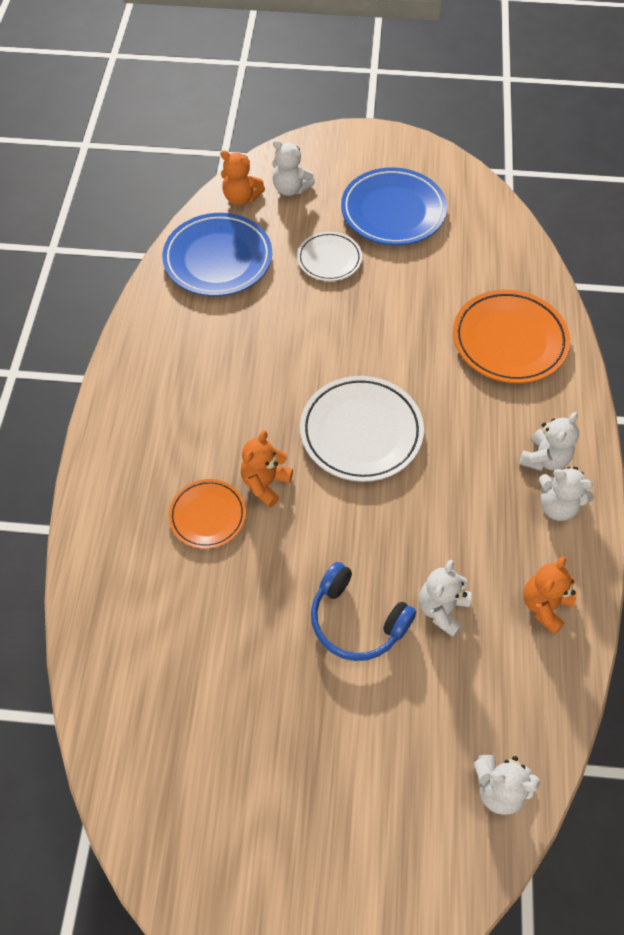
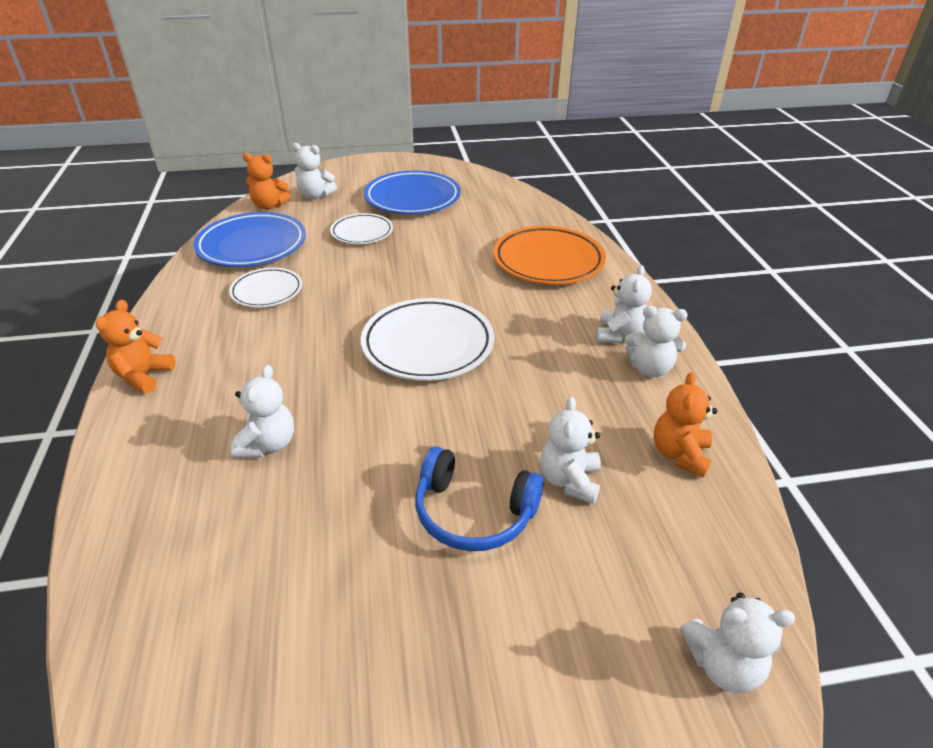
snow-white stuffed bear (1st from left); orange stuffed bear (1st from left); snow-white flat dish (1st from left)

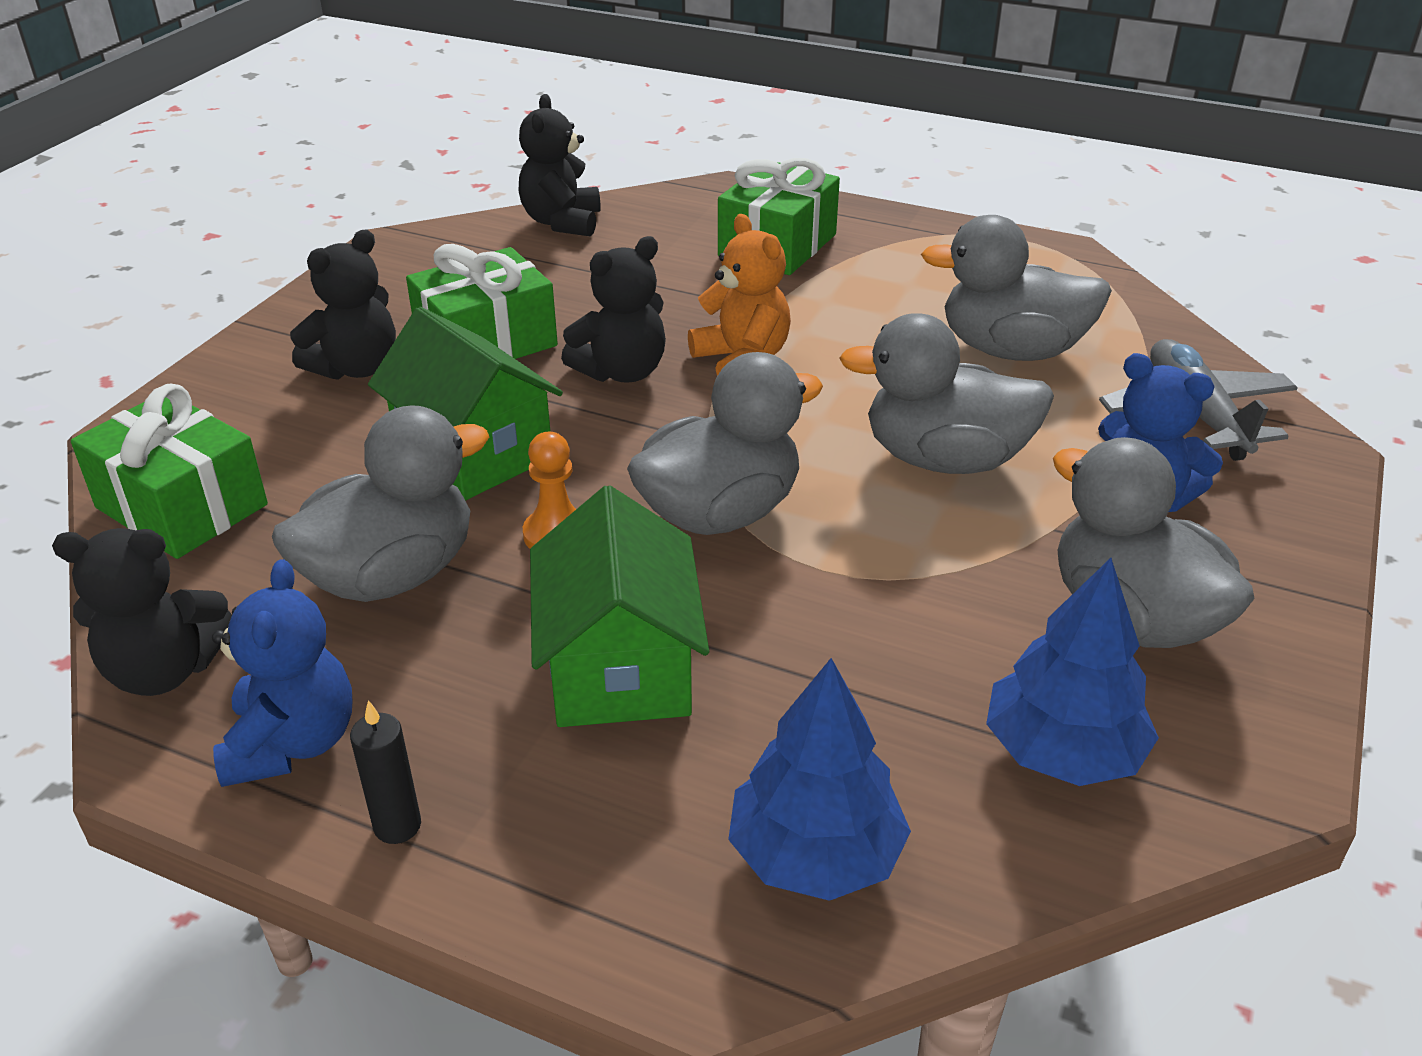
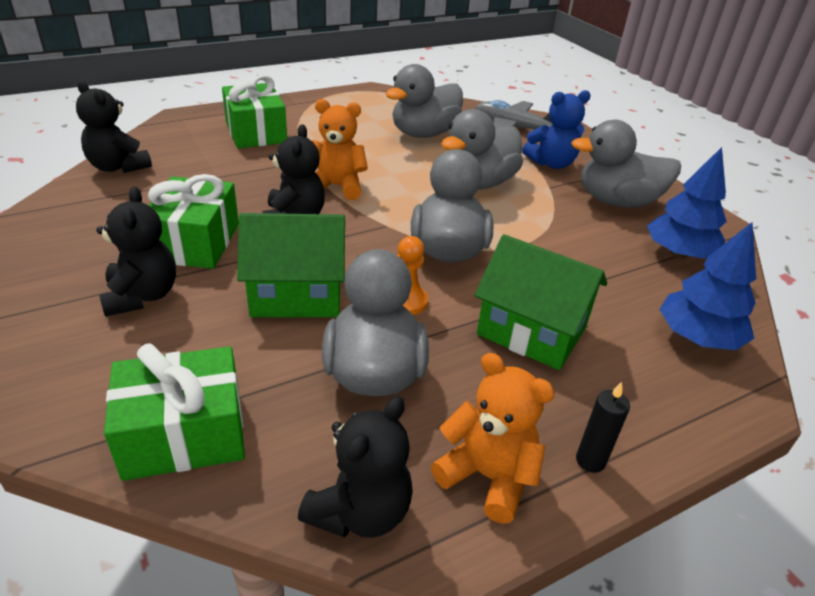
orange stuffed bear (2nd from left)

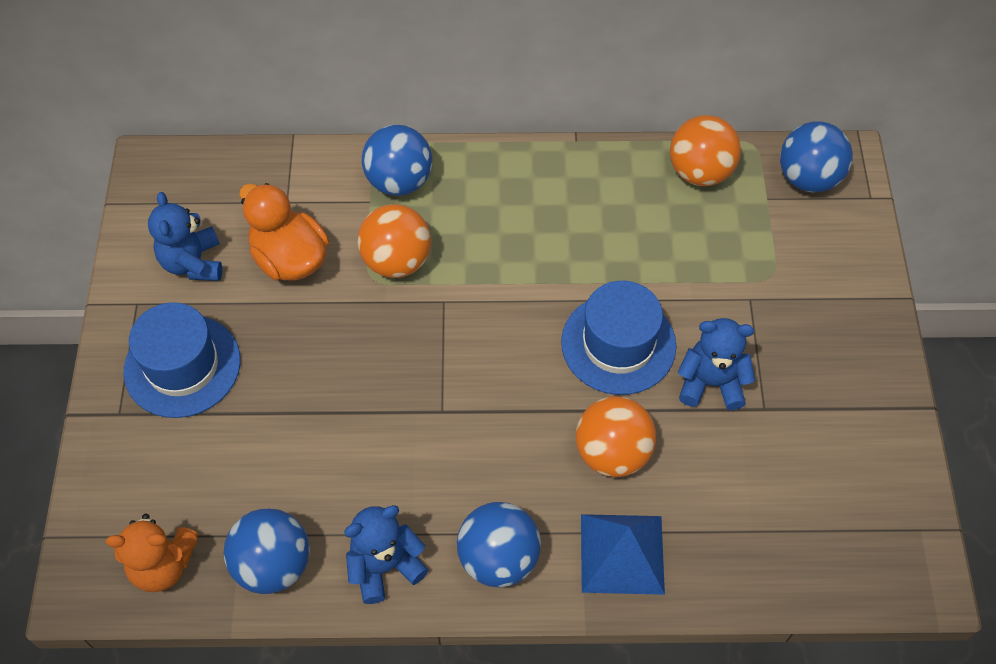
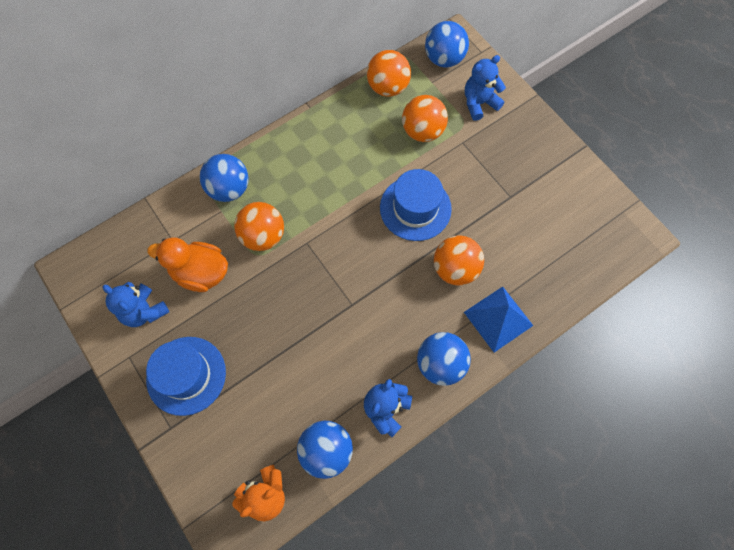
royal blue stuffed bear (3rd from left); orange sphere (3rd from left)

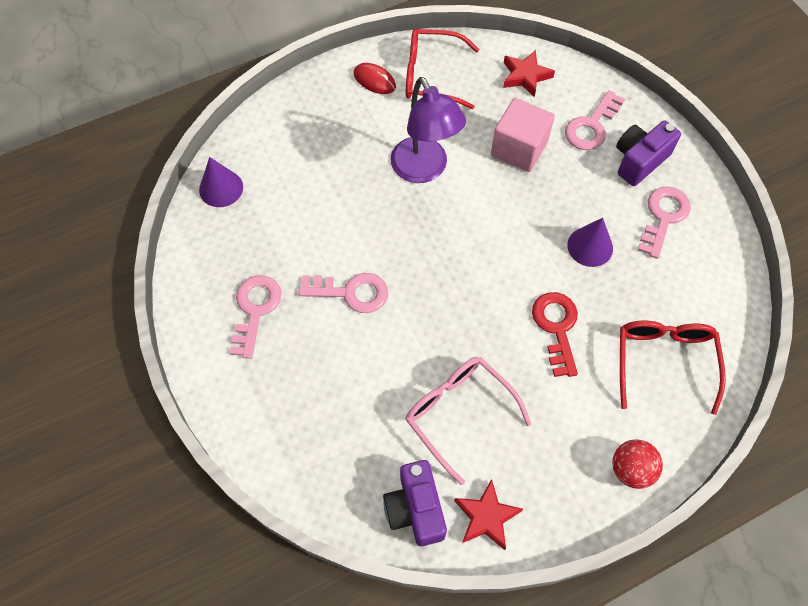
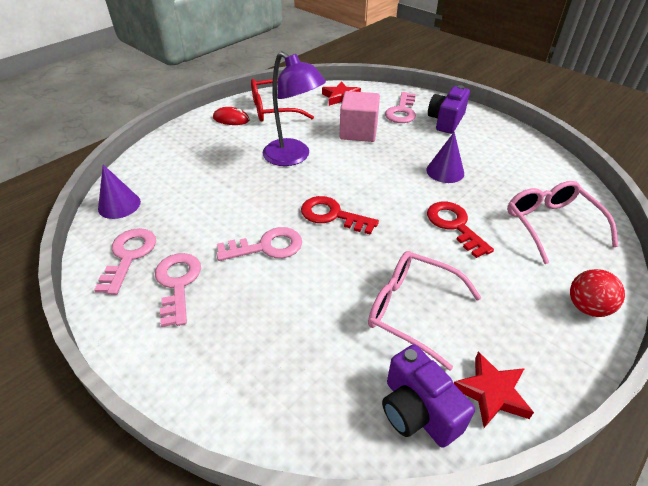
rose-pink eyeglasses (2nd from left); rose-pink door key (1st from left); scarlet door key (1st from left)

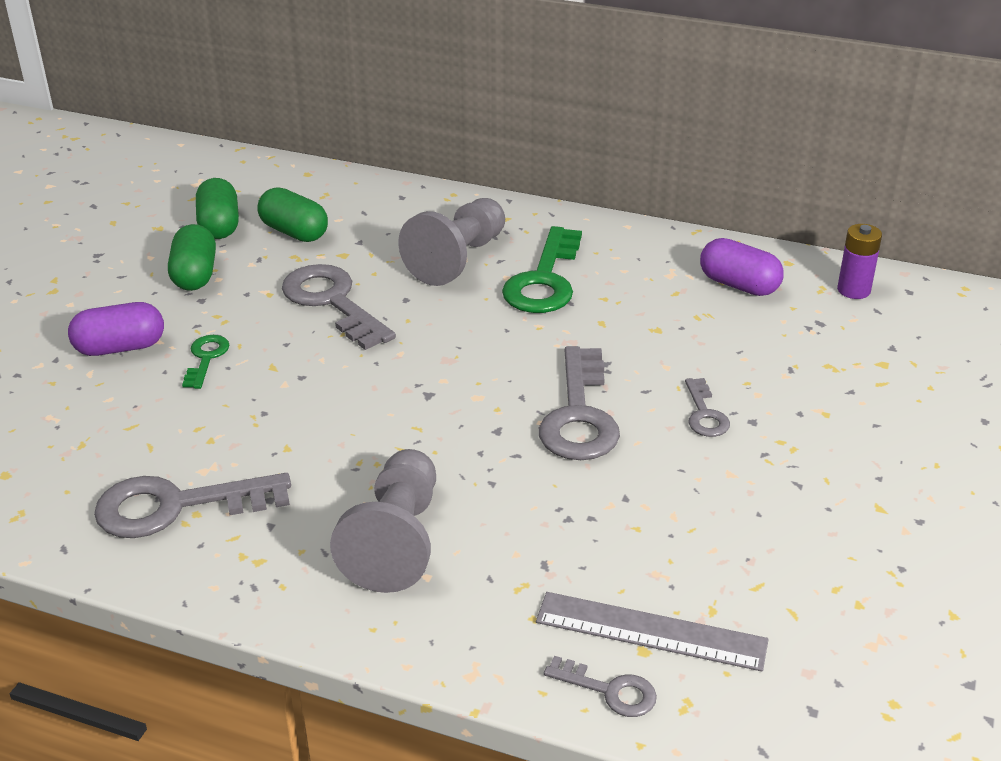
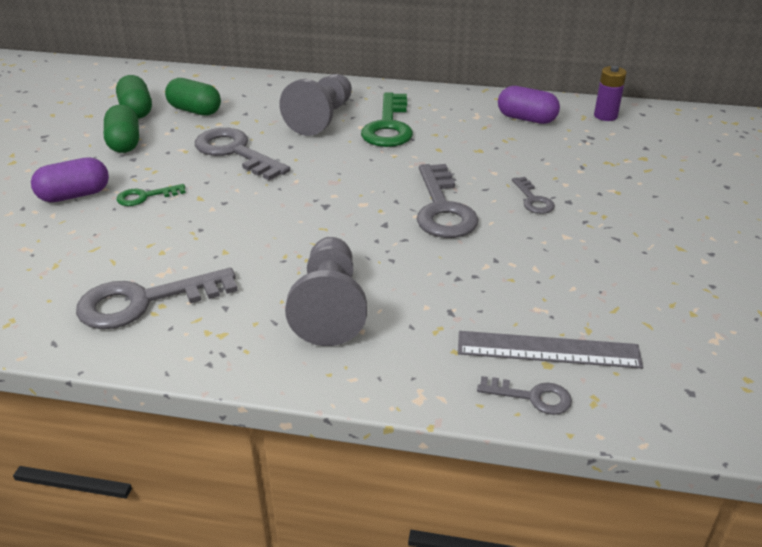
leaf-green door key (1st from left)

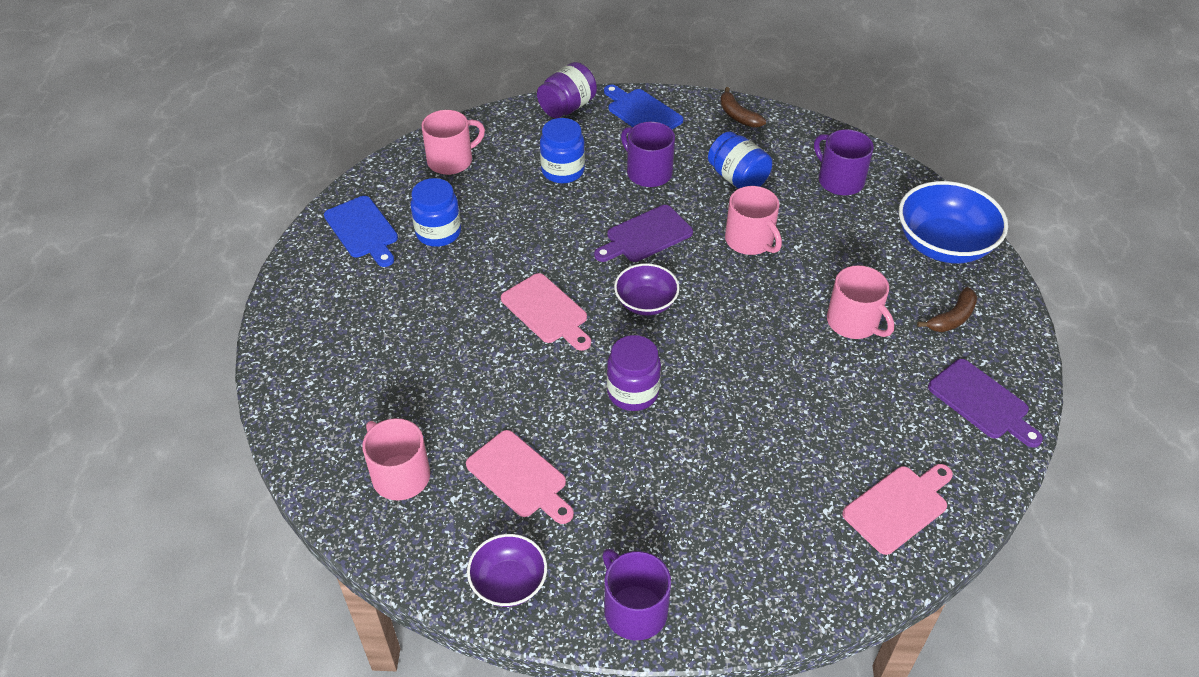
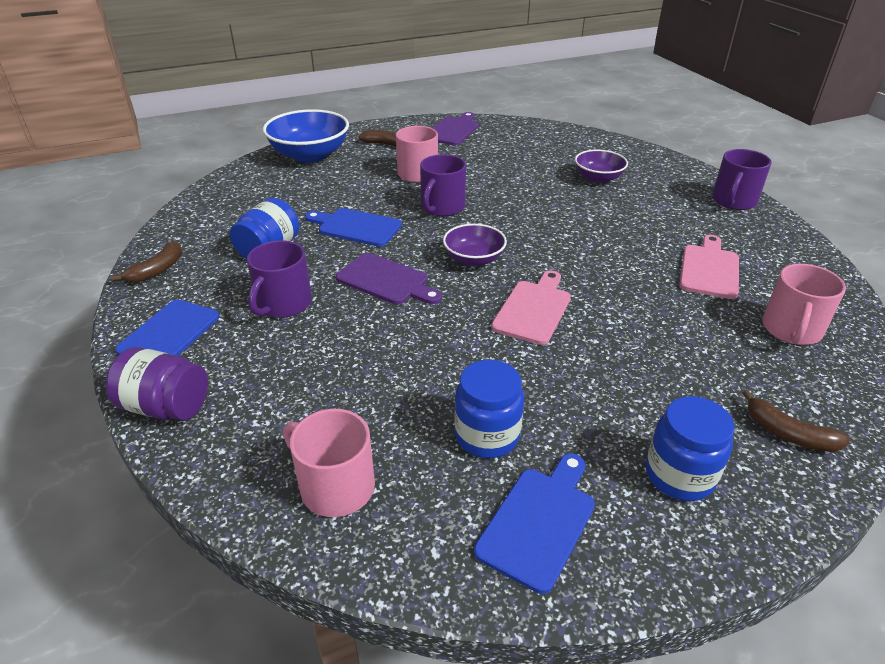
violet deep dish (2nd from left); royal blue jar (3rd from left); violet jar (2nd from left in the first image); royal blue bread board (2nd from left); violet tea mug (2nd from left); rose-pink bread board (3rd from left in the first image); brown toy banana (3rd from left)

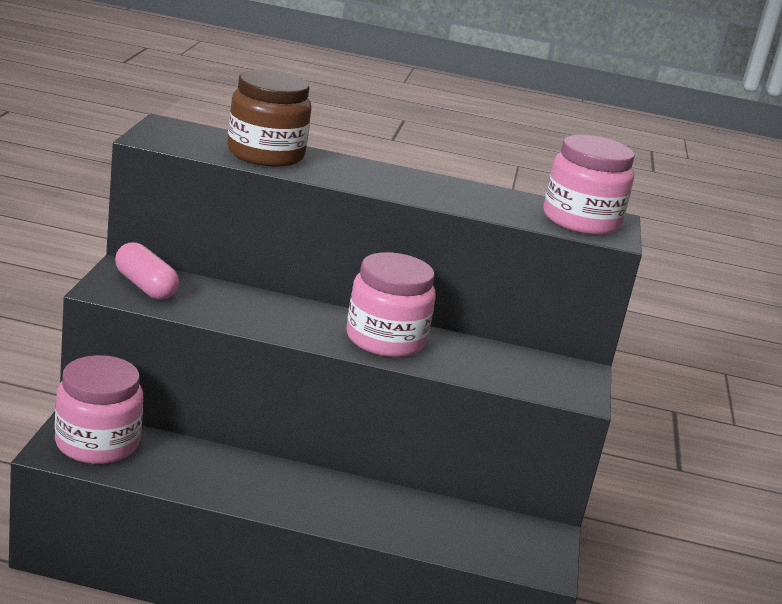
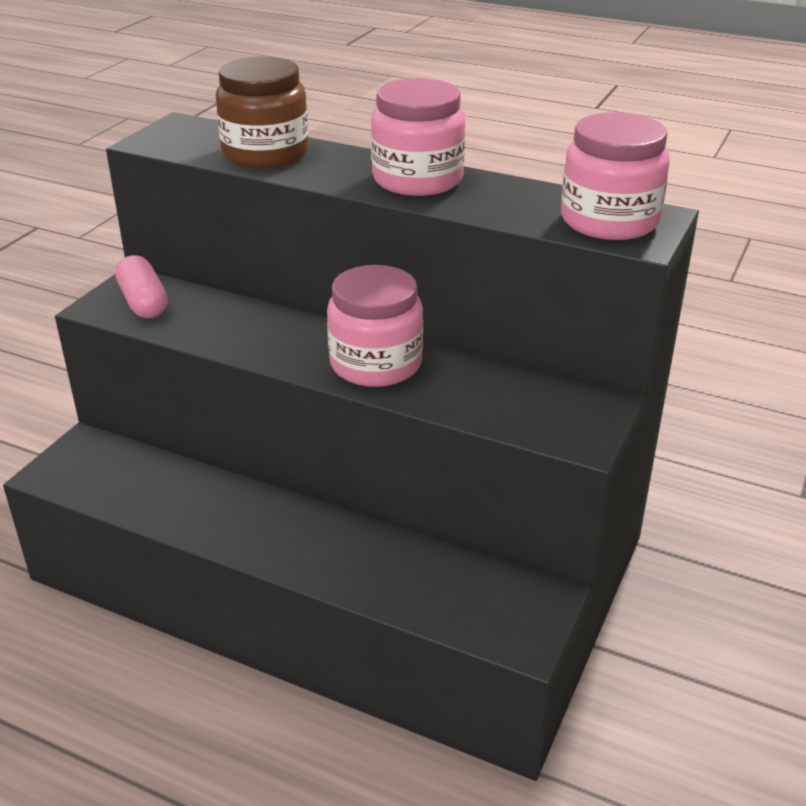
rose-pink jar (2nd from left)

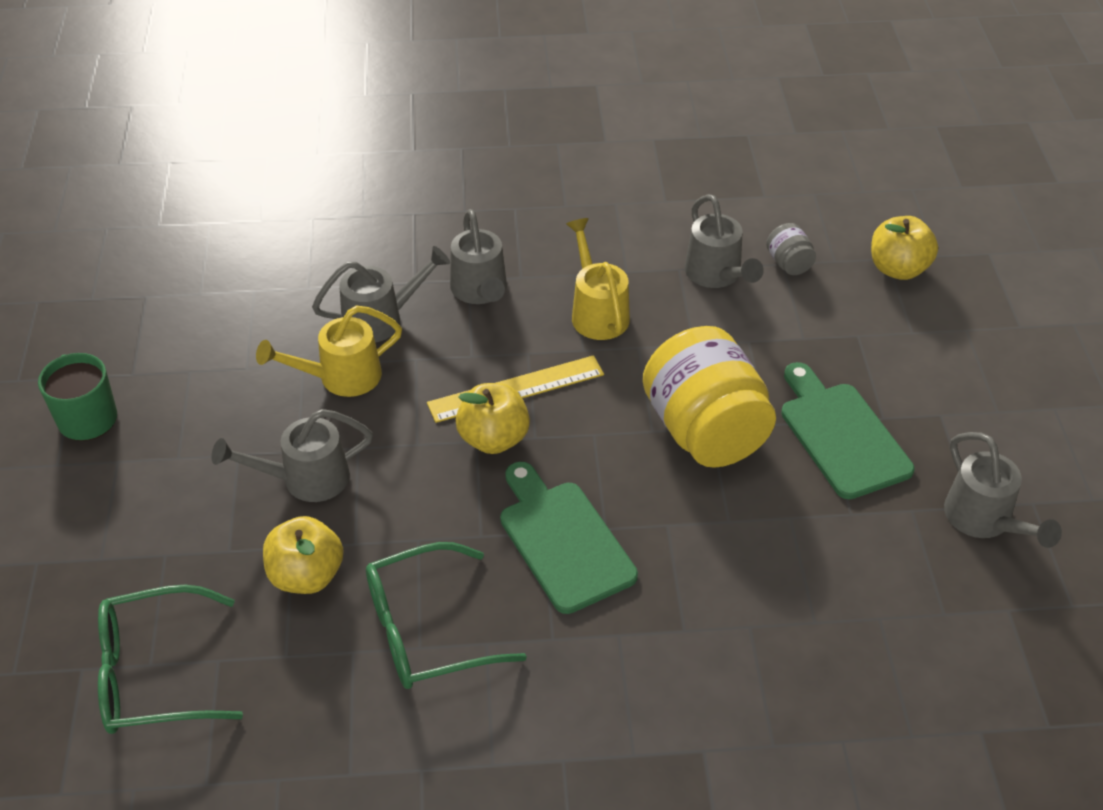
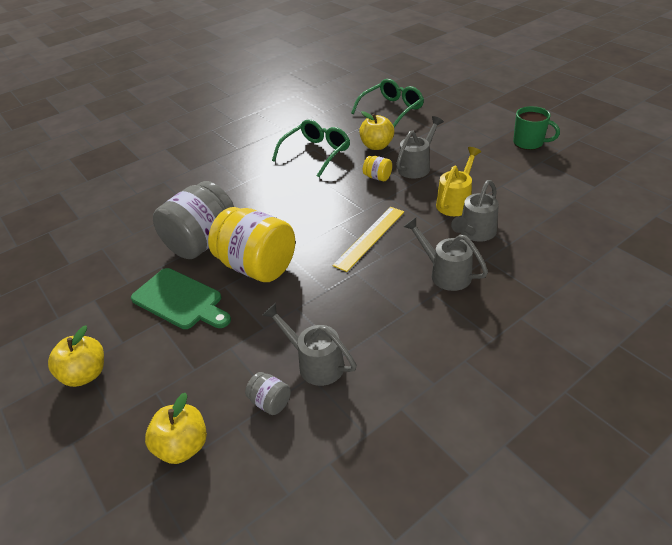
bright yellow apple (1st from left); leaf-green bread board (1st from left in the first image); bright yellow sprinkling can (2nd from left in the first image); gray sprinkling can (5th from left in the first image); gray jar (1st from left); bright yellow jar (2nd from left)

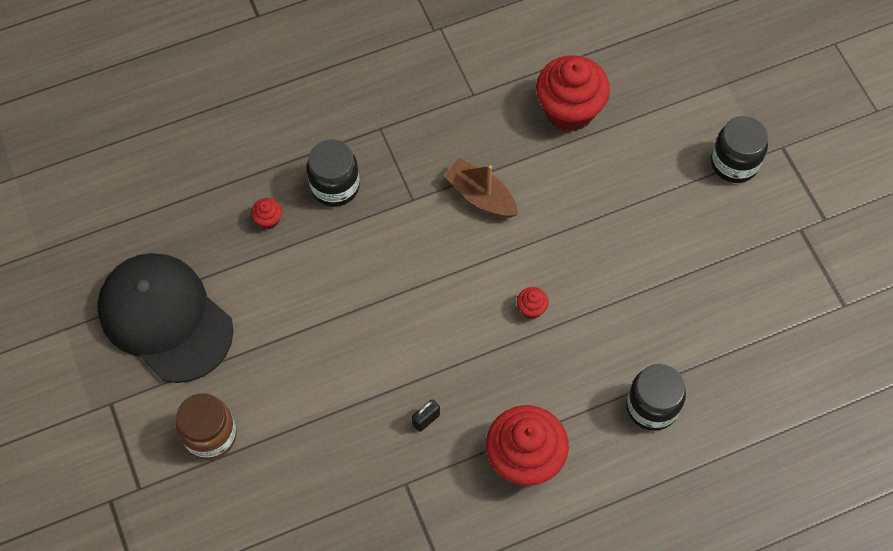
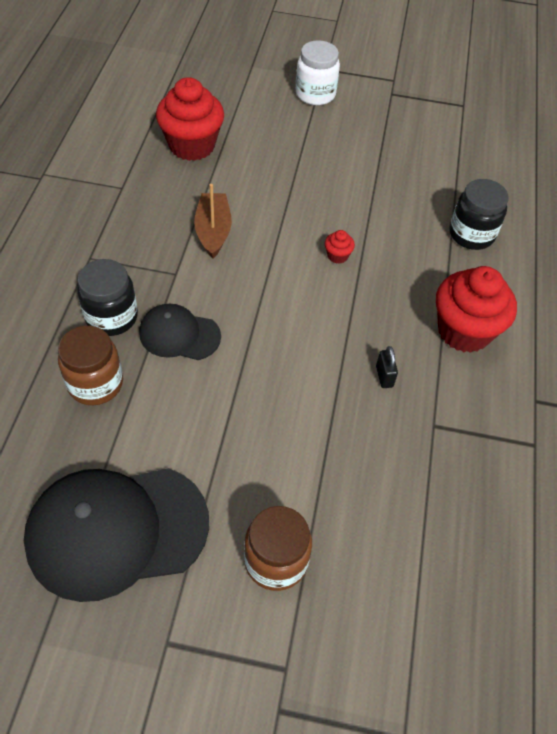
brown jar (1st from left); brown sailboat; snow-white jar; black cap (2nd from left)

